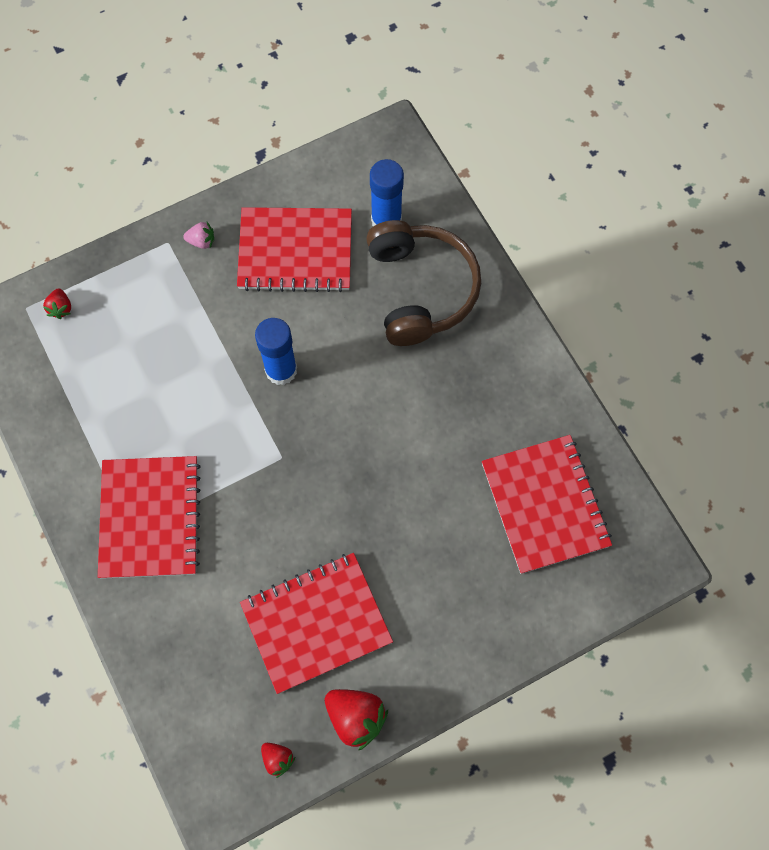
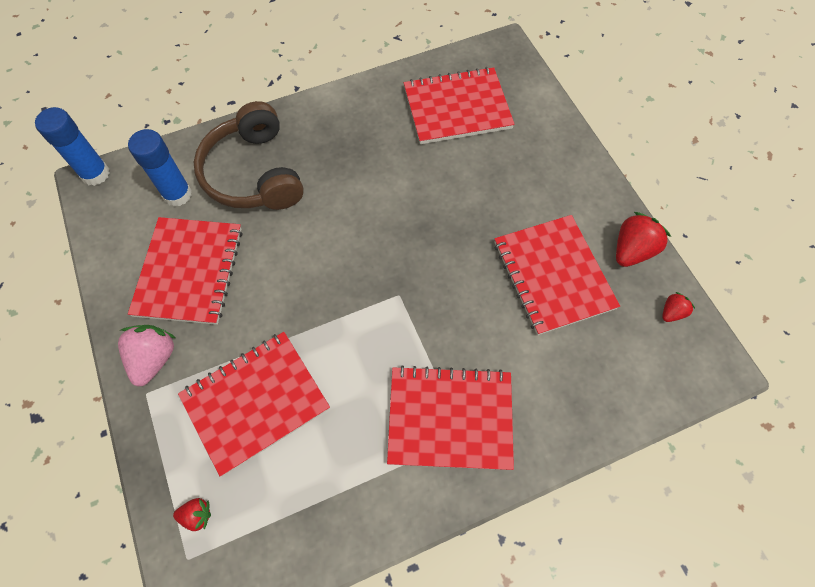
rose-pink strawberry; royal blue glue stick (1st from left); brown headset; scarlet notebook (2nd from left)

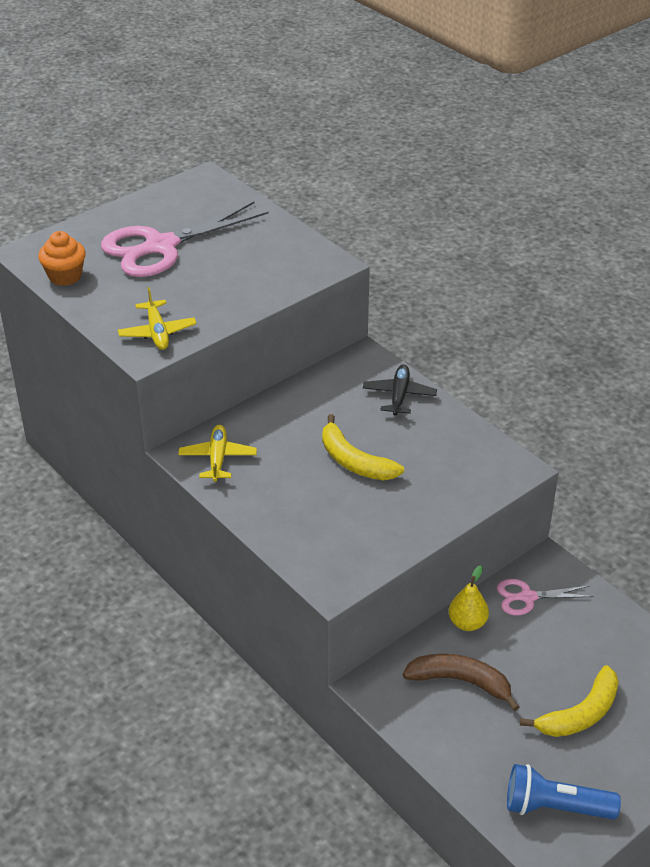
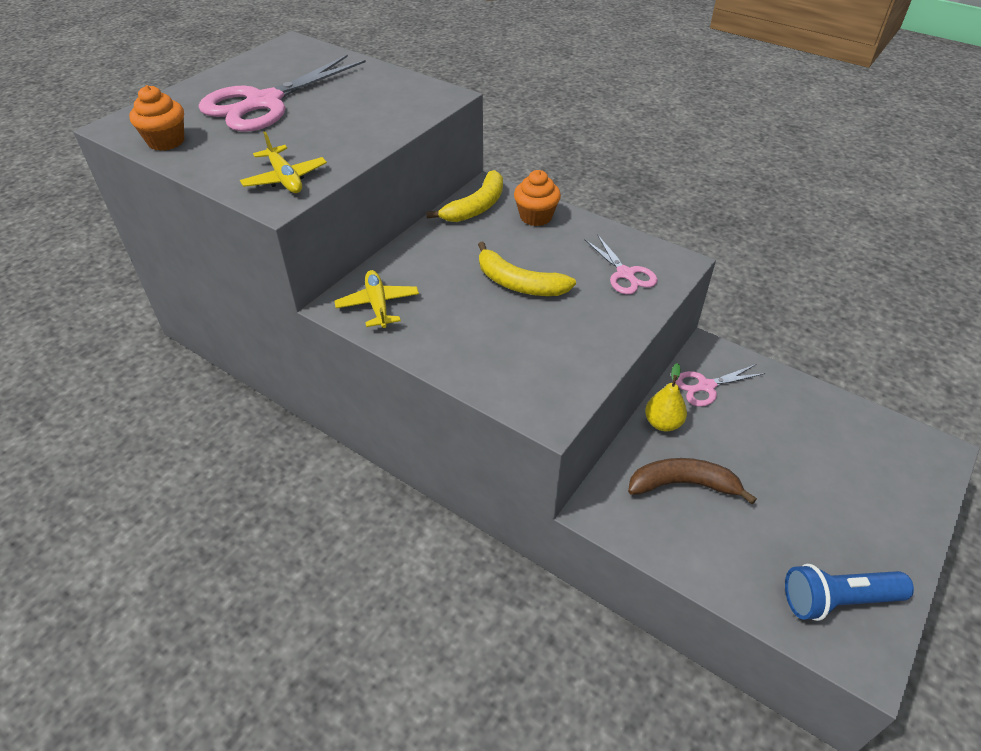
orange fairy cake (2nd from left); bright yellow toy banana (1st from left); rose-pink scissors (2nd from left)

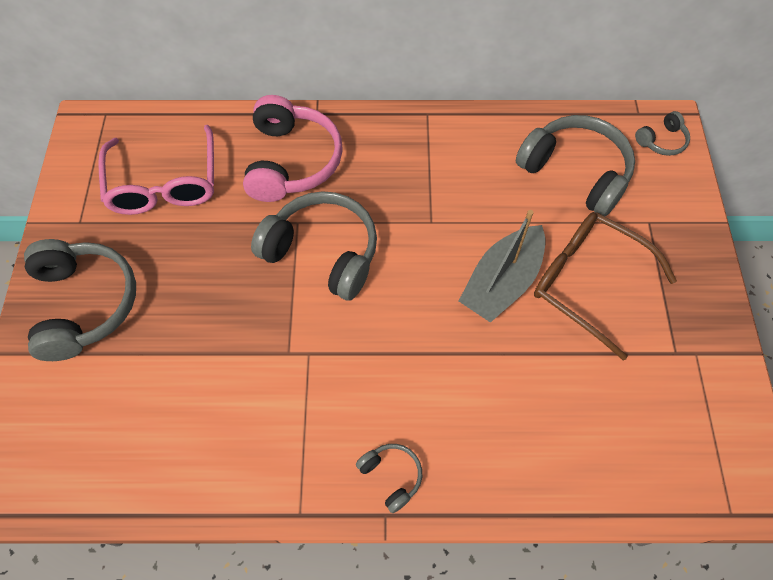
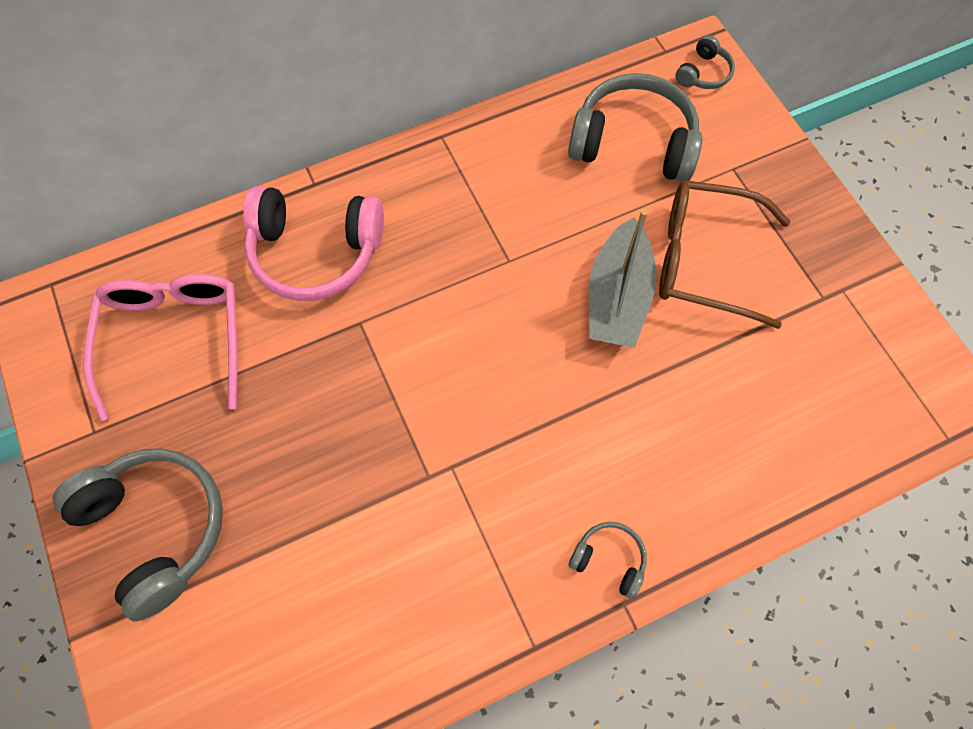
rose-pink eyeglasses; rose-pink headset; gray headset (2nd from left in the first image)

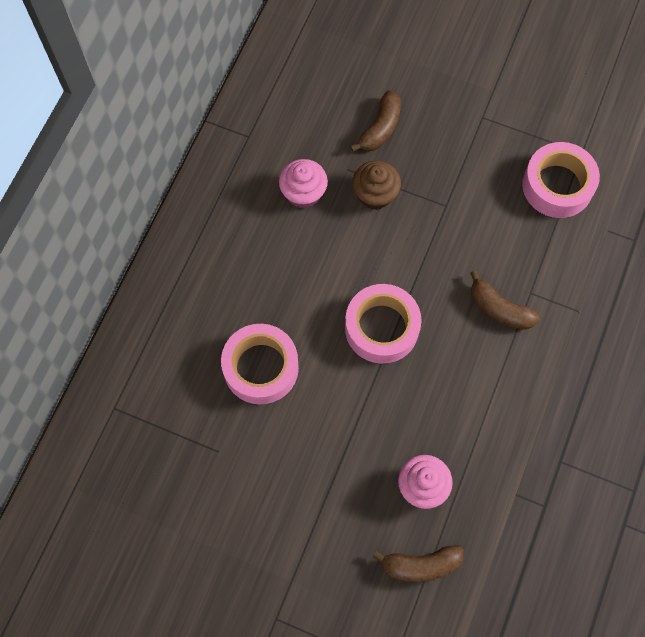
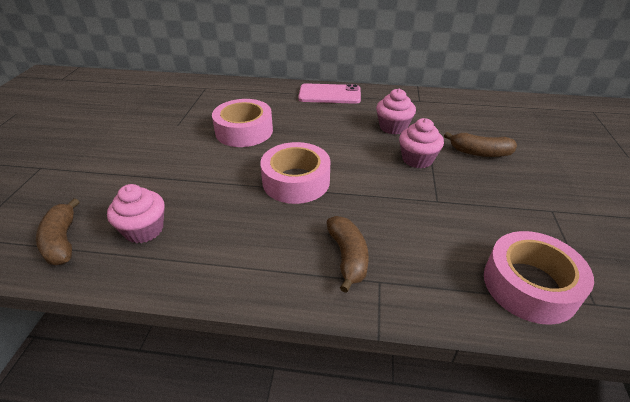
rose-pink fairy cake (3rd from left); brown toy banana (2nd from left); rose-pink mobile phone

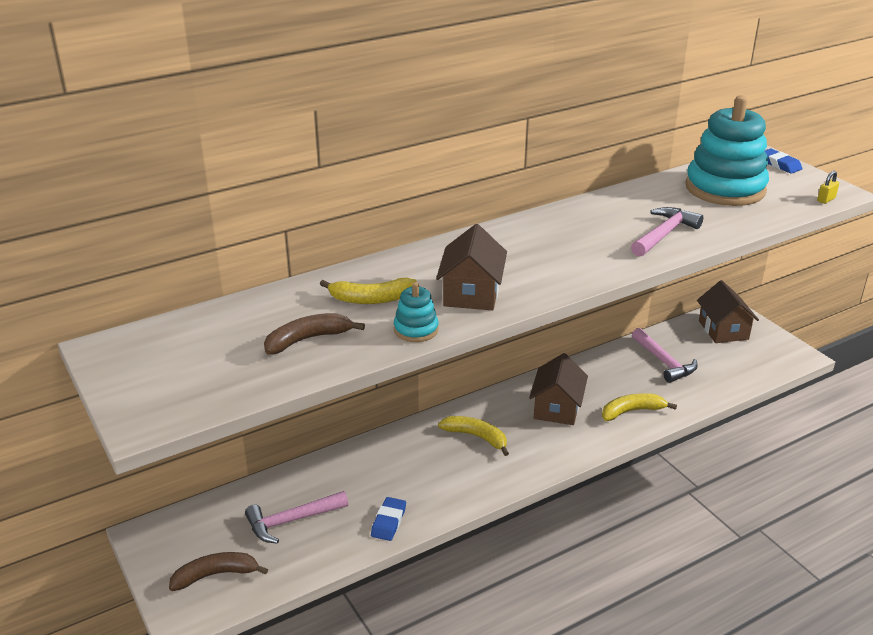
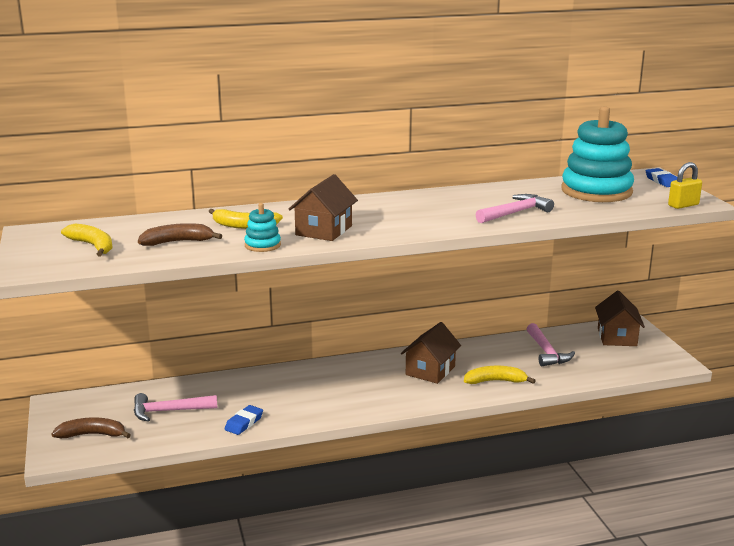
bright yellow toy banana (1st from left); bright yellow small lock

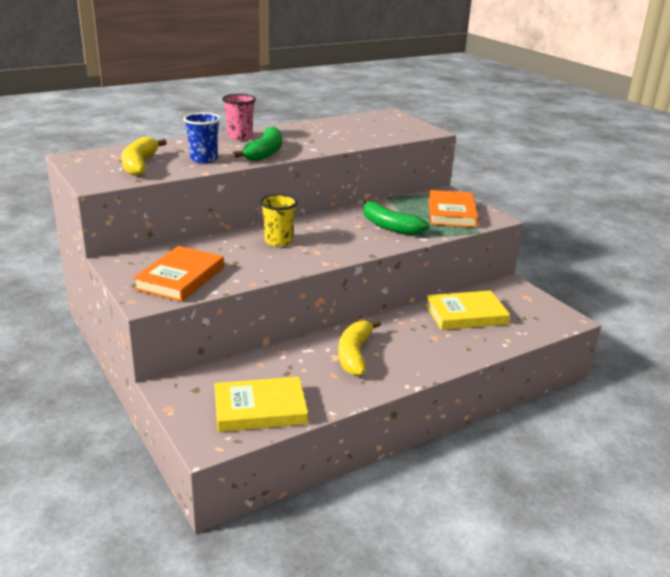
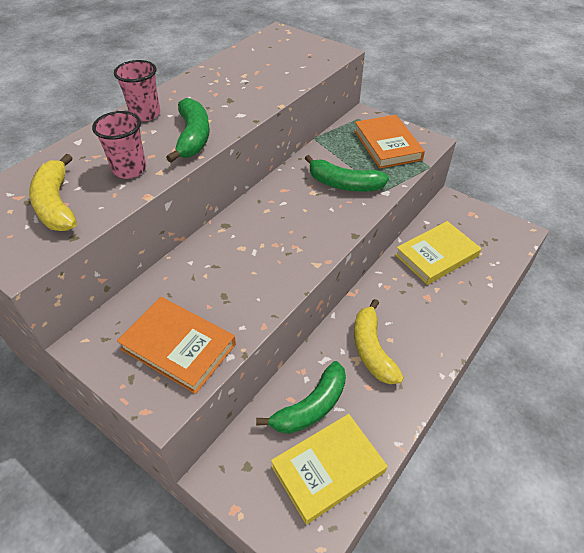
orange hardback (1st from left); rose-pink tumbler (1st from left); bright yellow tumbler; leaf-green toy banana (2nd from left)

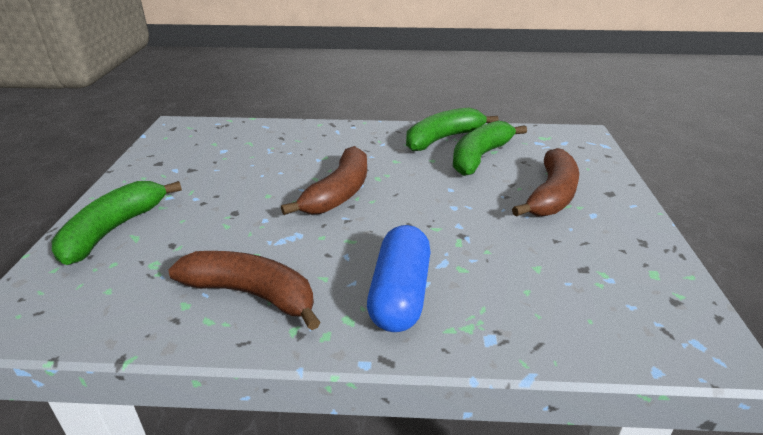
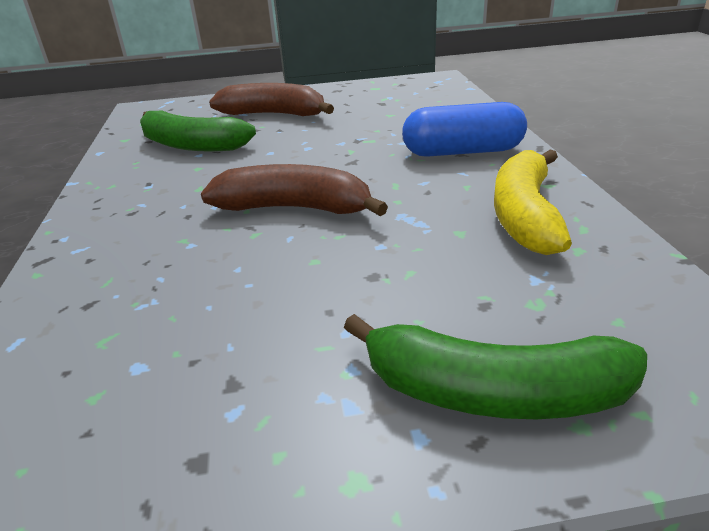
bright yellow toy banana; leaf-green toy banana (2nd from left in the first image)

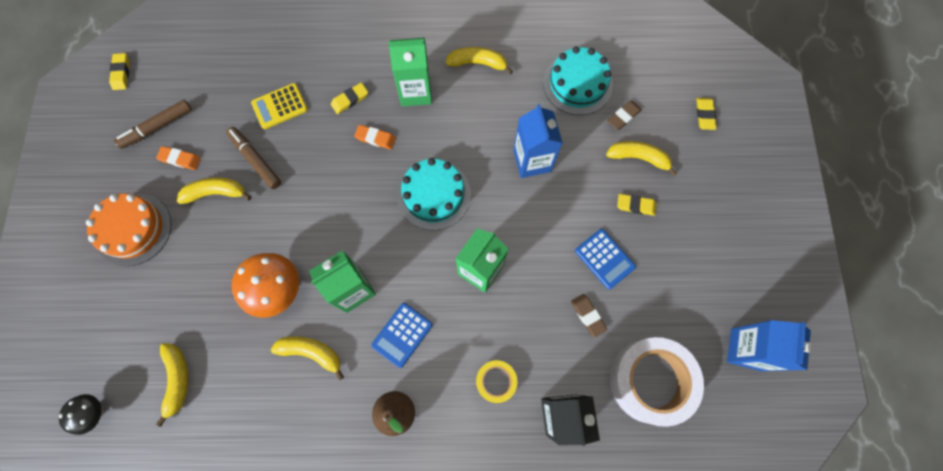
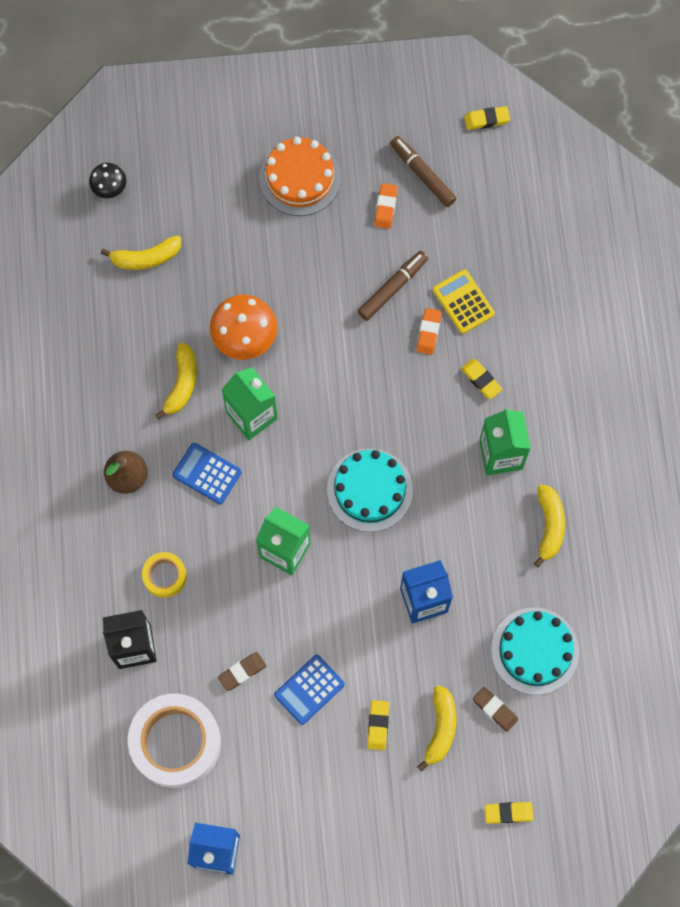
bright yellow toy banana (2nd from left in the first image); orange gum eraser (2nd from left)

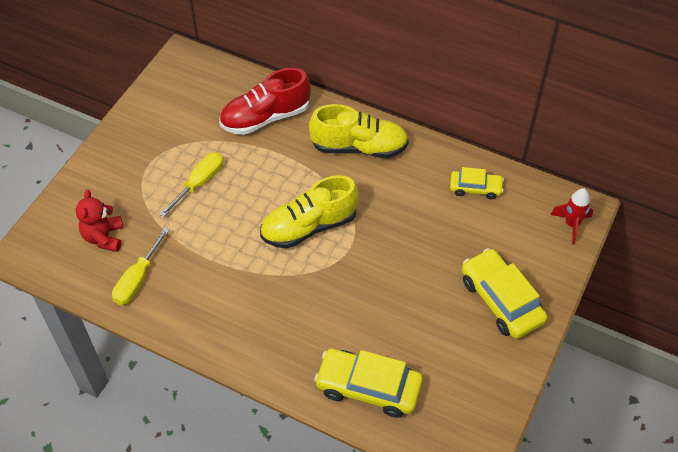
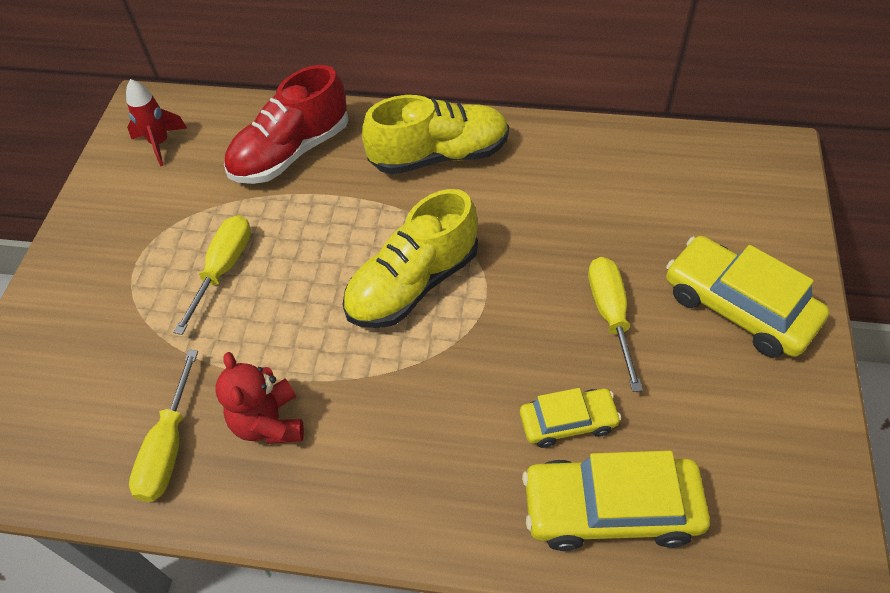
scarlet stuffed bear; bright yellow toy car (1st from left); scarlet rocket; bright yellow screwdriver (3rd from left)

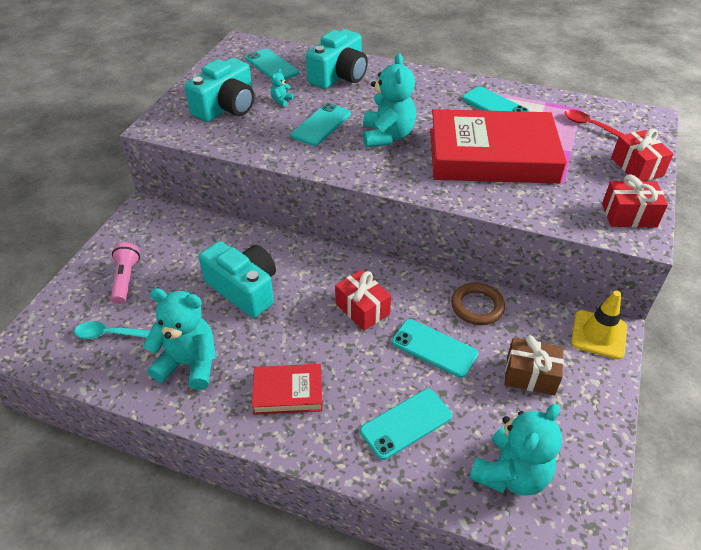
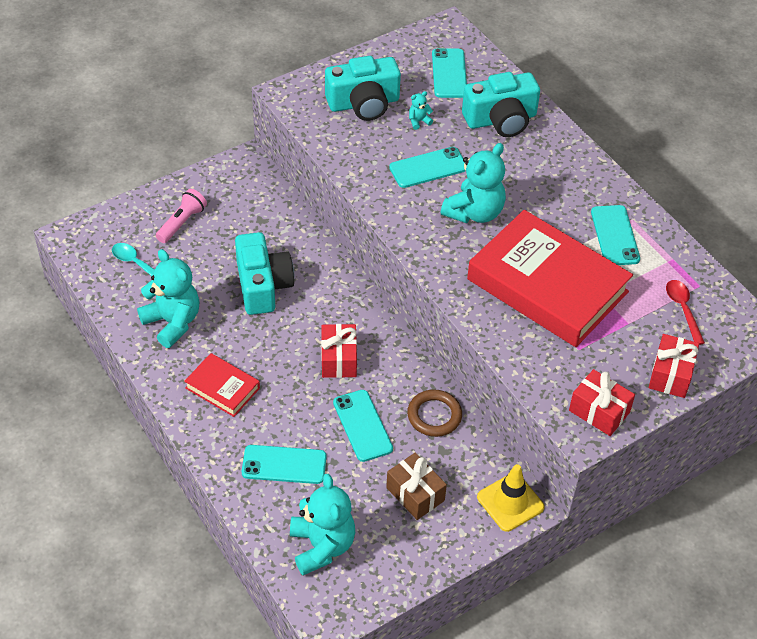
turquoise stuffed bear (2nd from left)

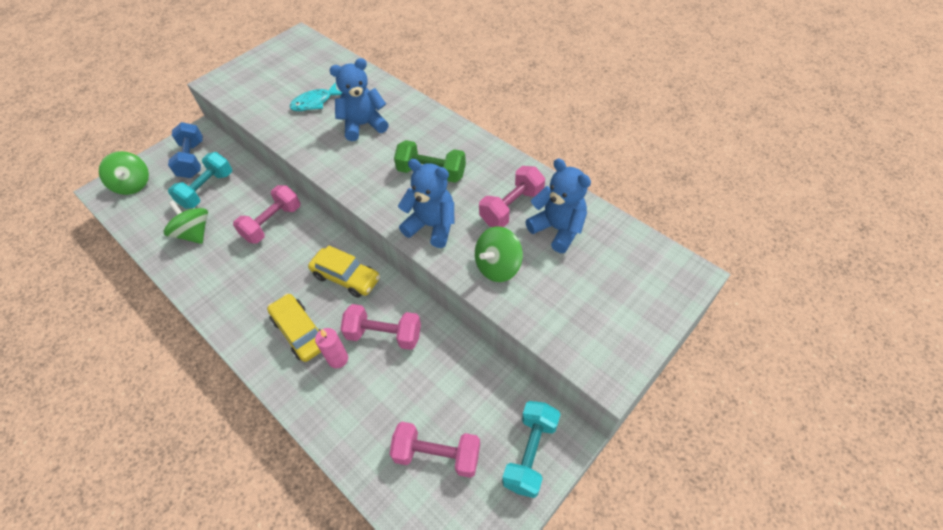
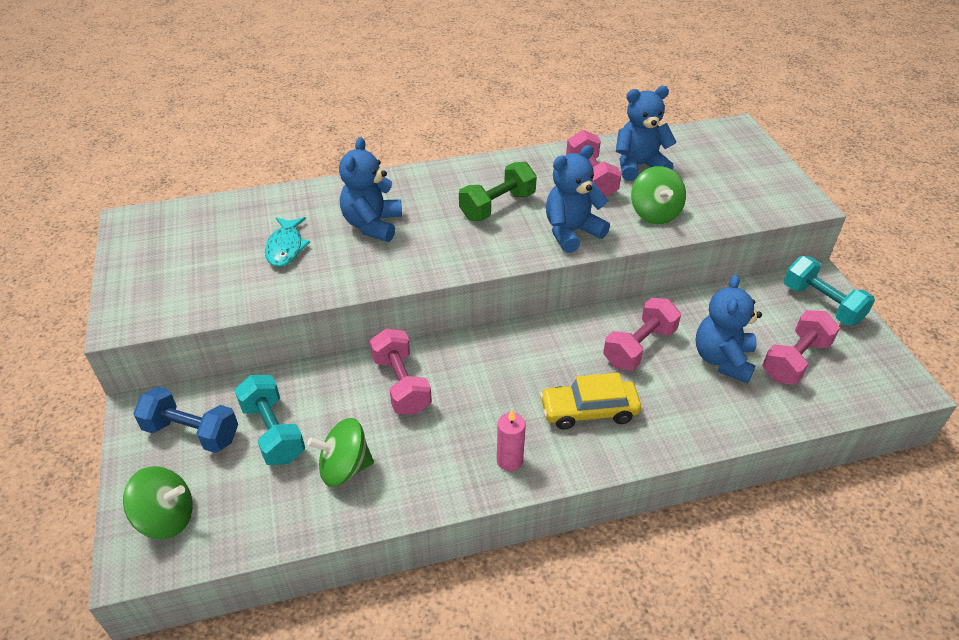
bright yellow toy car (2nd from left in the first image); rose-pink candle; royal blue stuffed bear (4th from left)

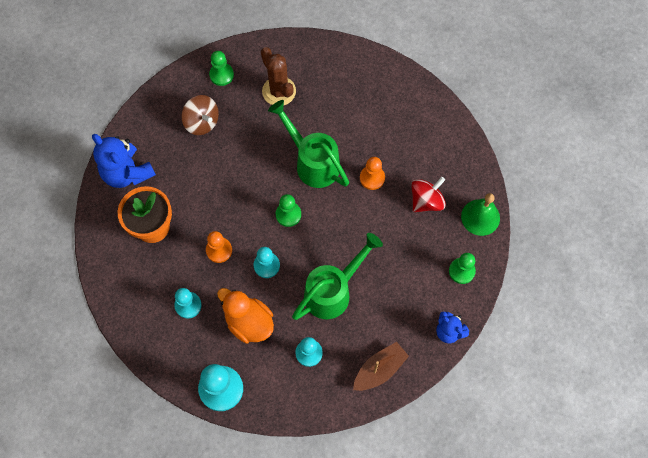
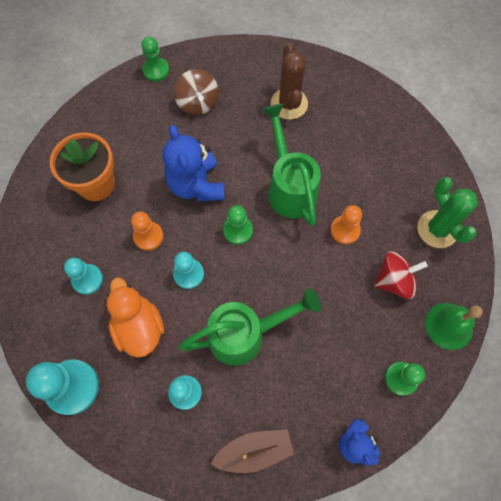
royal blue stuffed bear (1st from left); leaf-green game pawn (1st from left); leaf-green prickly plant

